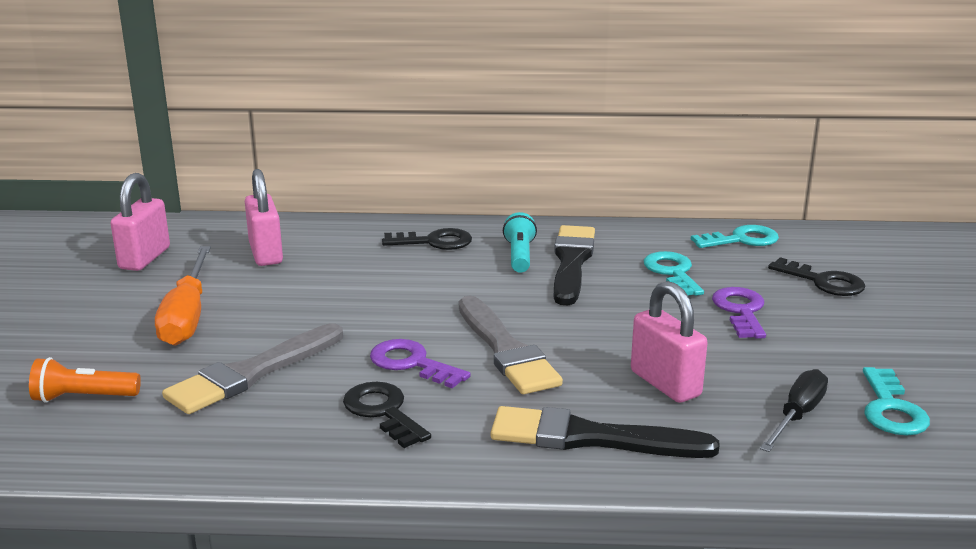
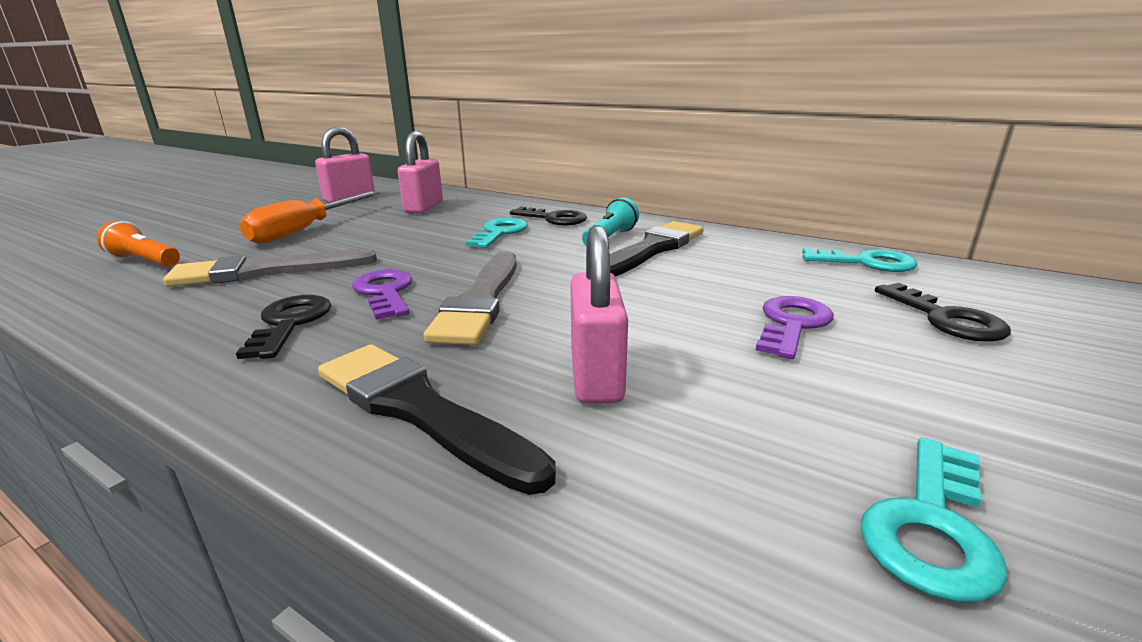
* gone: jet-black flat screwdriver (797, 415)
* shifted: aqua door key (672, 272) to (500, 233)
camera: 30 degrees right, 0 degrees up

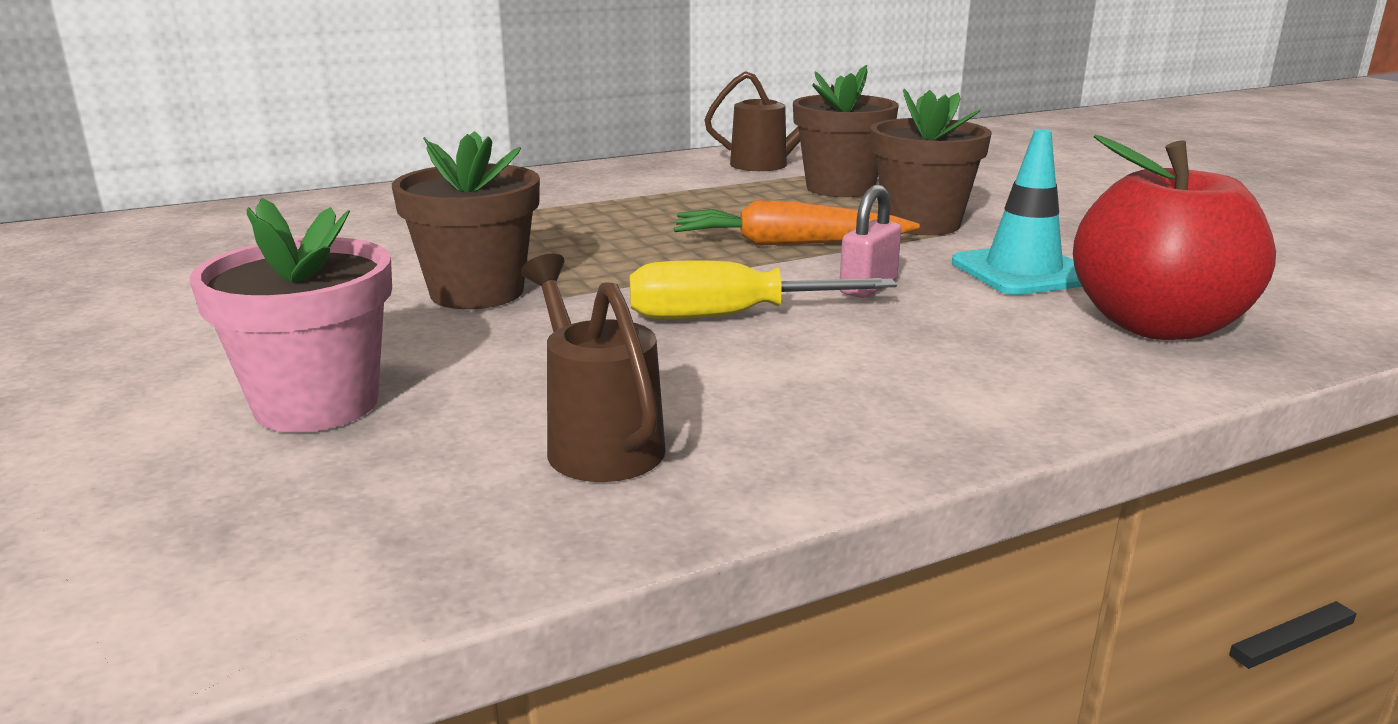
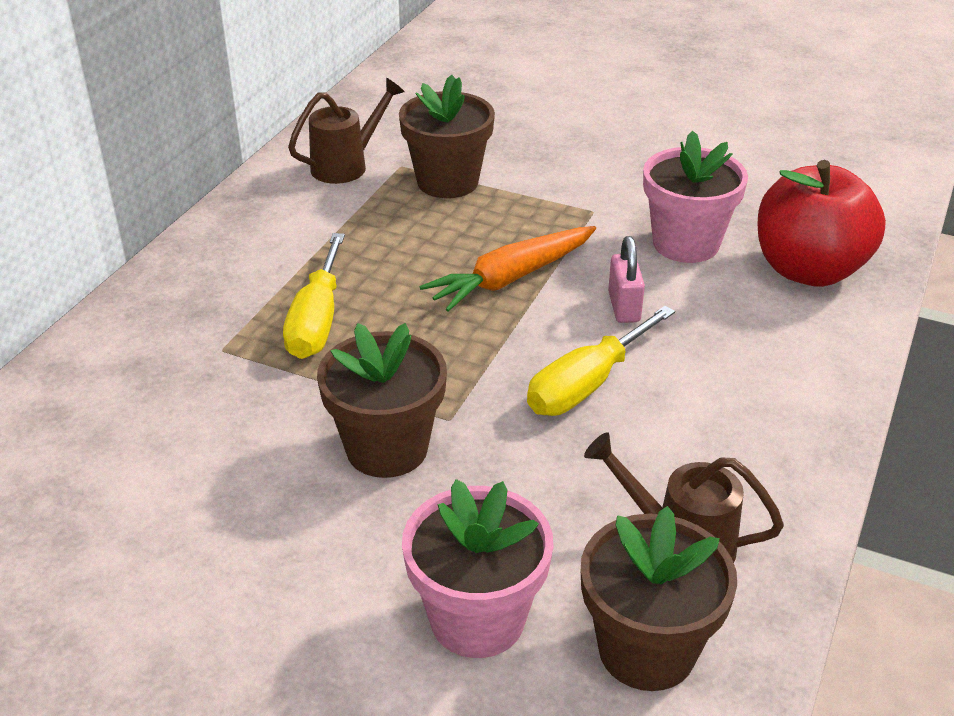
* new: golden flat screwdriver (317, 321)
* shifted: dark brown potted plant (921, 224) to (646, 650)
* swapped: aqua safety cone (1023, 271) to rosy potted plant (685, 244)
camera: 40 degrees left, 15 degrees up

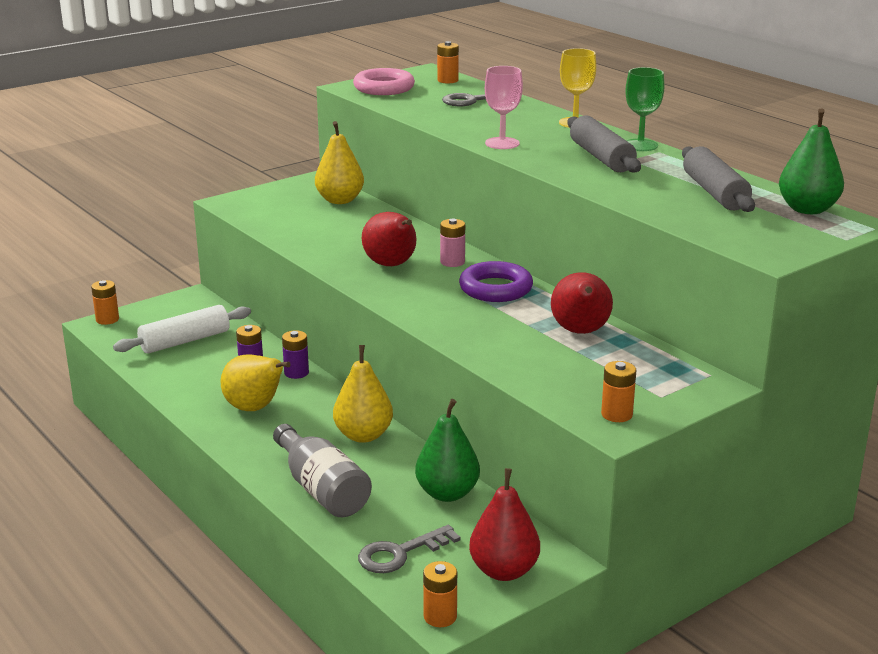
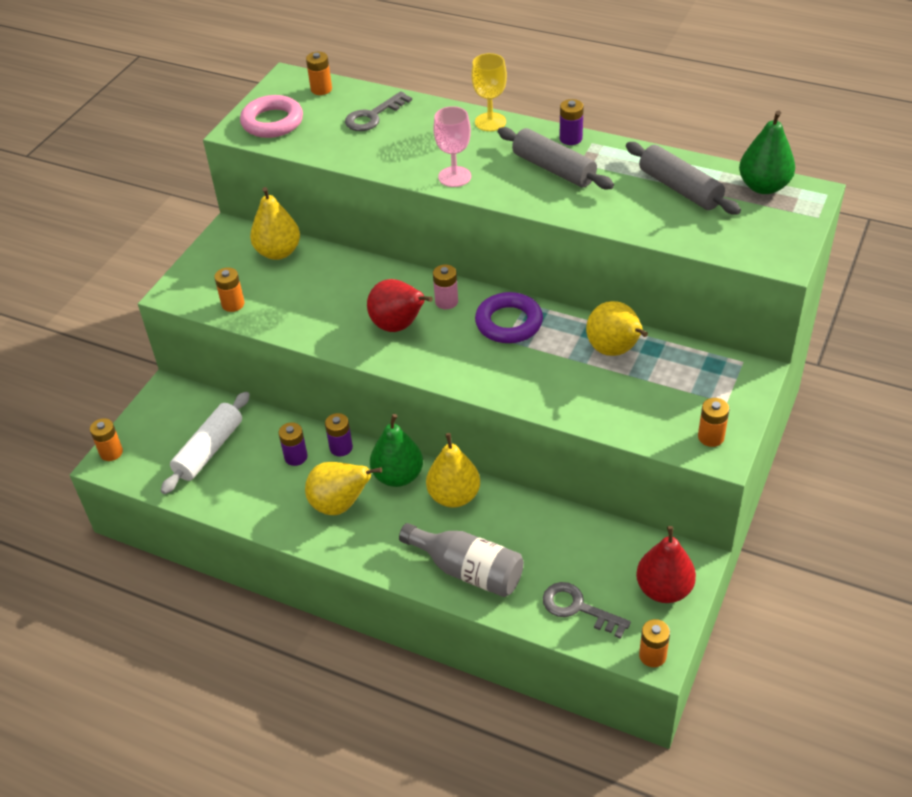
* new: orange power cell (233, 304)
* shifted: green pear fruit (447, 493) to (398, 476)
* swapped: green wine glass (640, 145) to violet power cell (570, 138)
* repainted: crimson pear fruit (580, 332) to golden pear fruit (615, 350)
* rotated: ash-grey door key (400, 553) = (578, 608) 90 degrees clockwise
camera: 25 degrees left, 20 degrees up

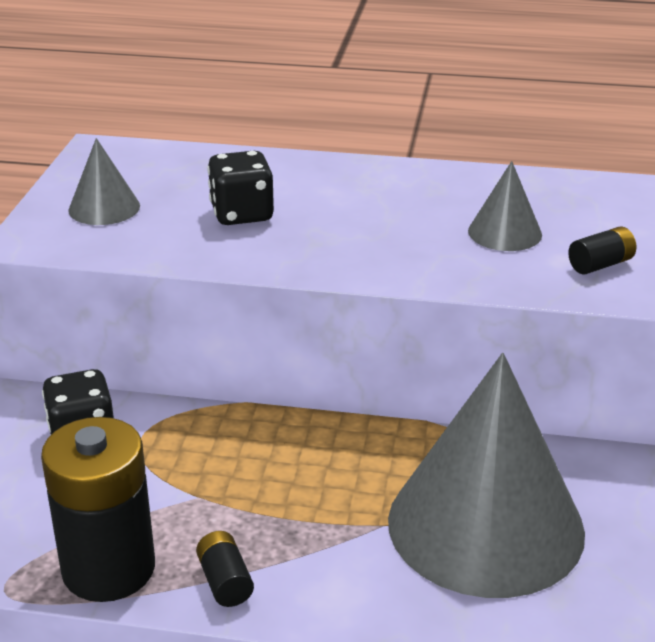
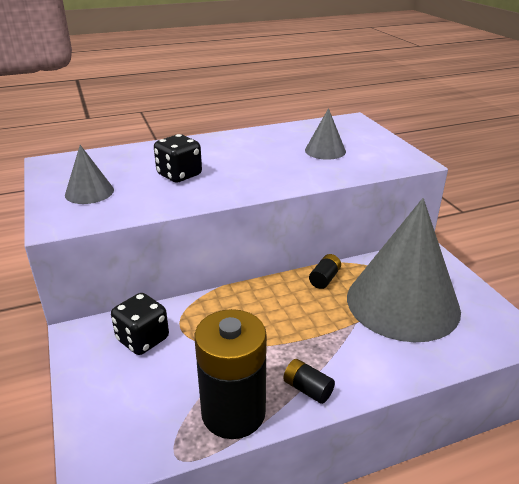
* shifted: jet-black power cell (600, 265) to (324, 279)
camera: 30 degrees left, 0 degrees up

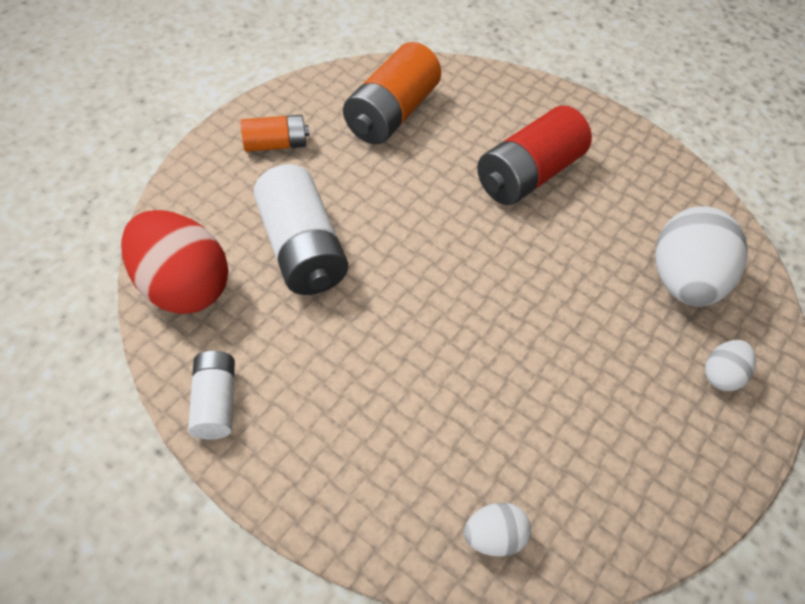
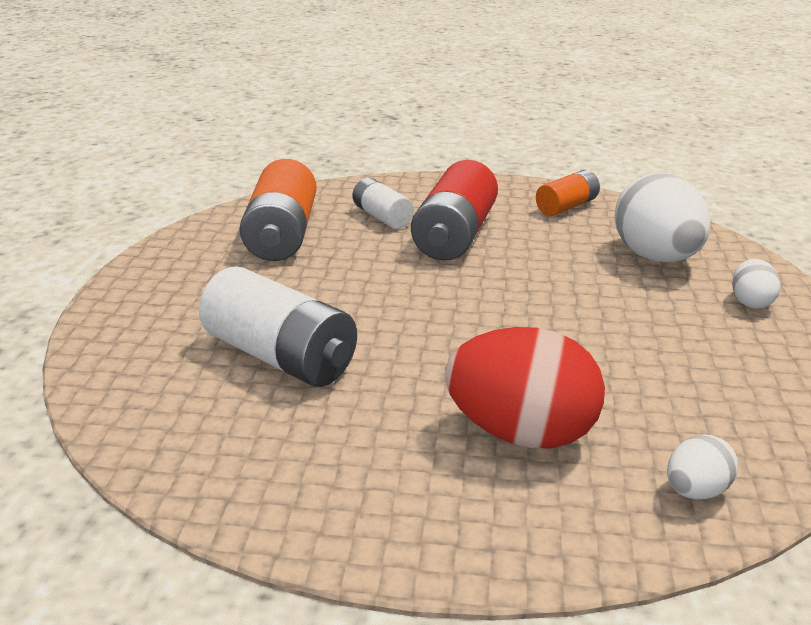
* shifted: crimson toy egg (183, 287) to (521, 433)
* shifted: white power cell (215, 402) to (382, 217)
* shifted: orange power cell (276, 144) to (567, 206)
camera: 25 degrees left, 25 degrees down

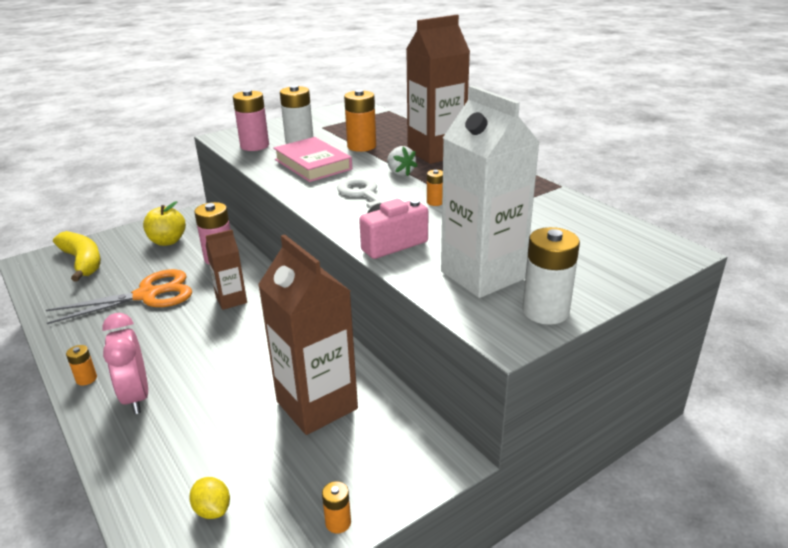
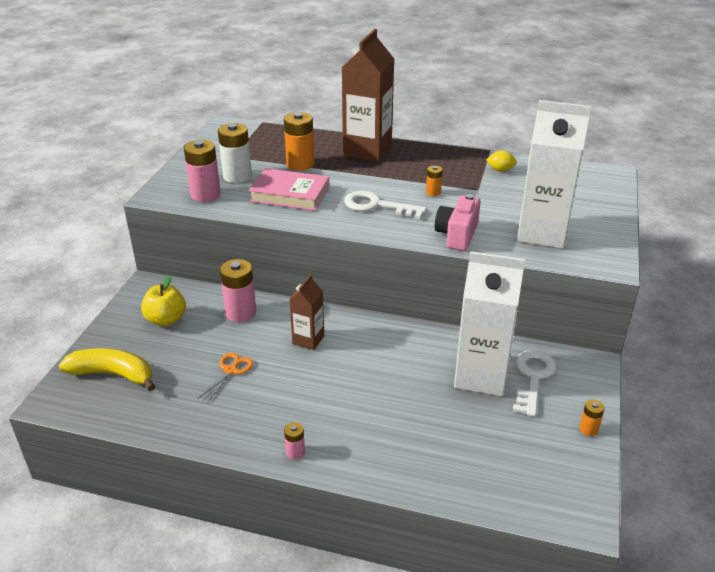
* gone: rosy alarm clock (136, 397)
* gone: white toy strawberry (400, 173)
* gone: white power cell (545, 311)
* new: white door key (533, 377)
* shifted: golden citrus fruit (212, 510) to (500, 170)
* repainted: orange power cell (86, 379) to rosy power cell (295, 452)
* repainted: dark brown carton (317, 405) to white carton (481, 376)
* scaled: orange pair of scissors (147, 295) = (230, 370) x0.52
camera: 40 degrees left, 5 degrees up

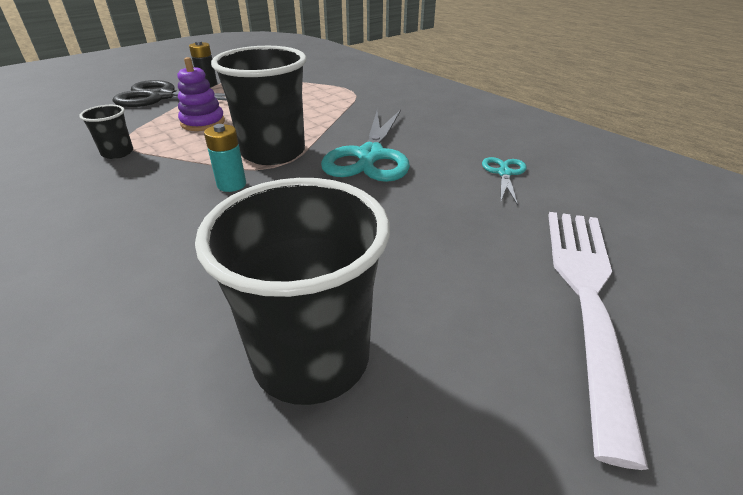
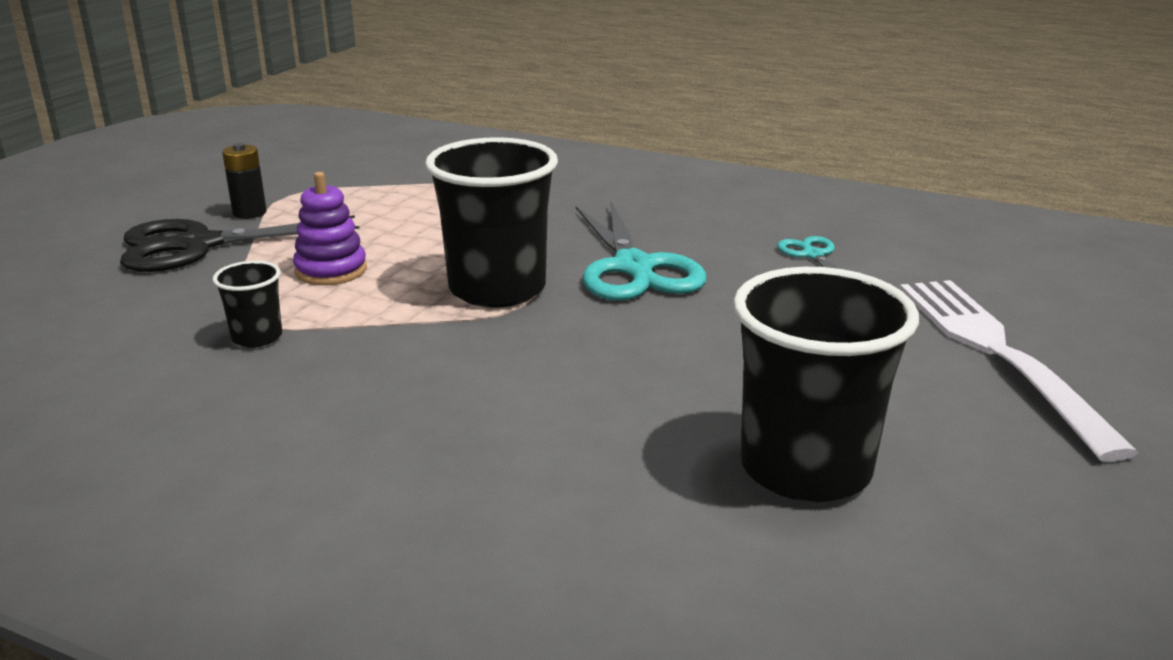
* gone: aqua power cell (231, 185)
camera: 25 degrees left, 10 degrees down

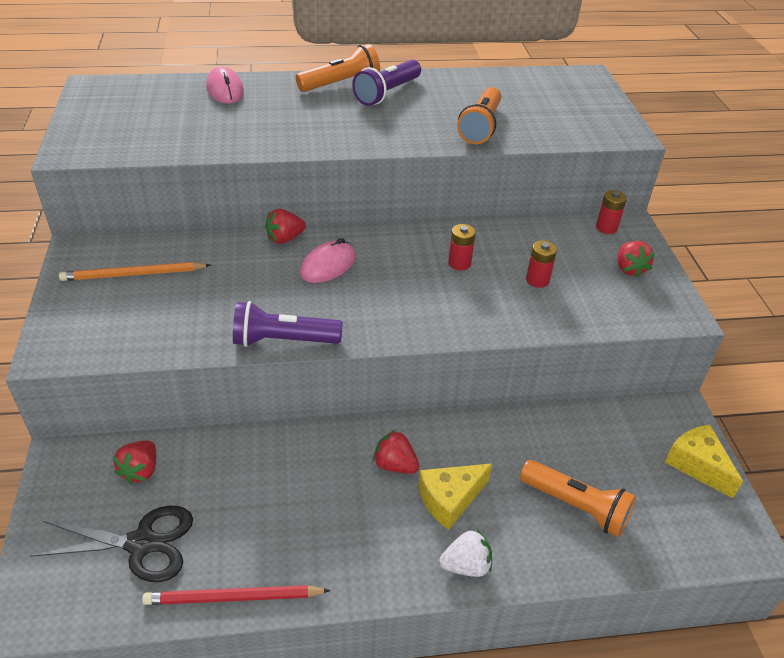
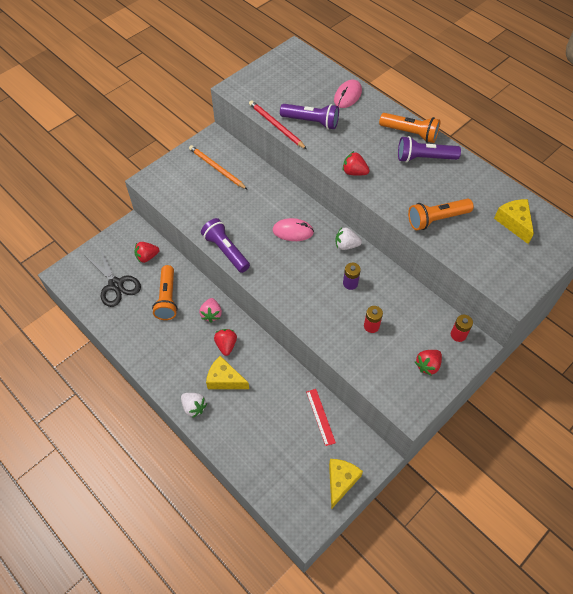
* new: rosy toy strawberry (211, 314)
* new: violet torch (311, 122)
* new: crimson straightedge (320, 416)
* new: white toy strawberry (346, 245)
* new: golden cheese (514, 223)
* shifted: crimson wooden pencil (233, 597) to (276, 126)
* shifted: crimson toy strawberry (285, 239) to (354, 172)
* shifted: orange torch (576, 506) to (167, 298)
* repainted: crimson power cell (459, 263) to violet power cell (350, 283)
camera: 55 degrees right, 15 degrees up

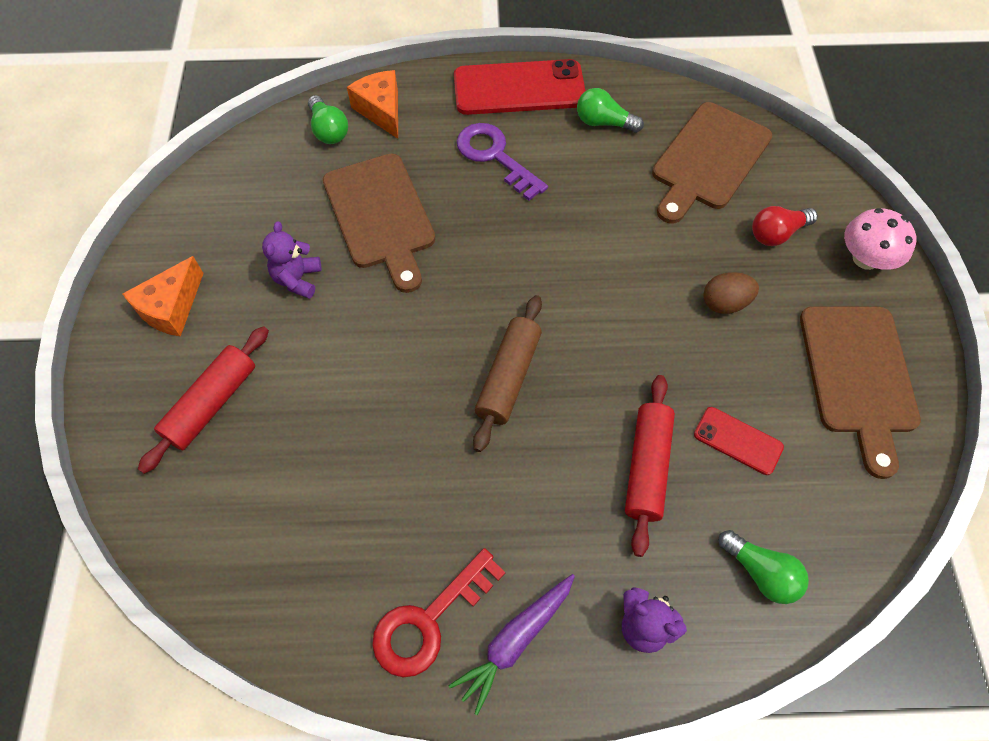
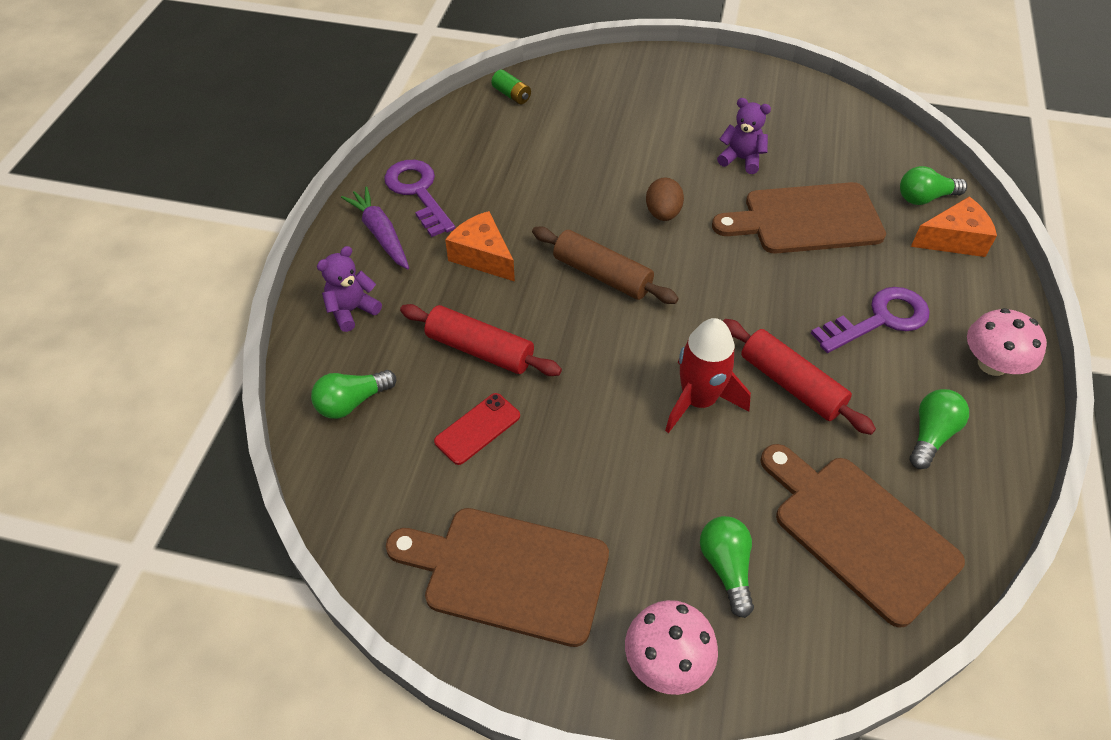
* new: green power cell (511, 95)
* new: crimson toy rocket (698, 400)
* shifted: orange cheese (171, 308) to (482, 256)
* shifted: crimson dough roller (212, 404) to (791, 384)
* shifted: dark brown toy egg (724, 303) to (663, 214)
* swapped: crimson phone (519, 88) to rosy fungus (992, 364)
* repainted: crimson door key (429, 620) to violet door key (418, 192)
* repainted: crimson bulb (777, 233) to green bulb (726, 567)
camera: 105 degrees right, 10 degrees down

